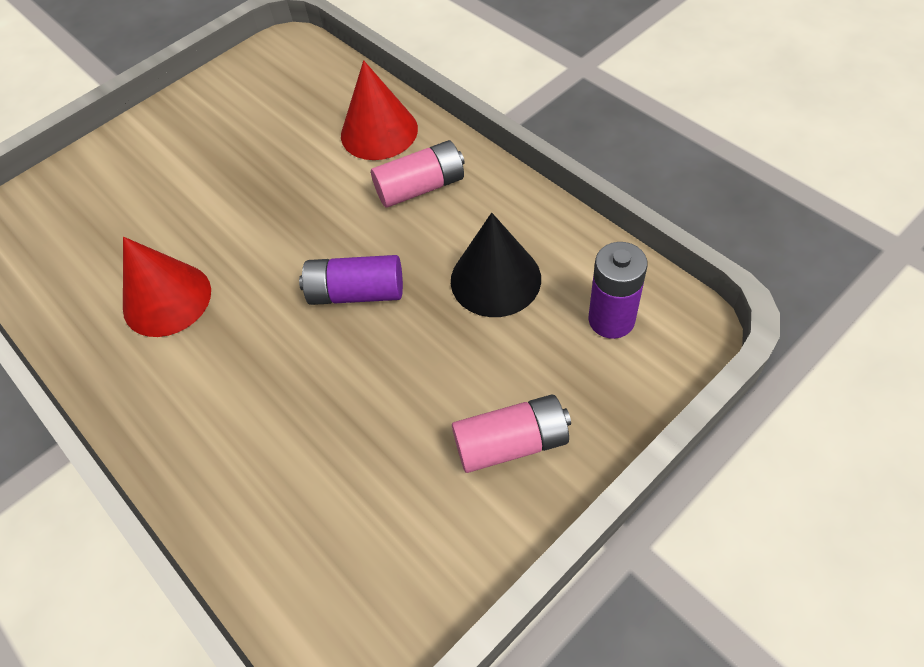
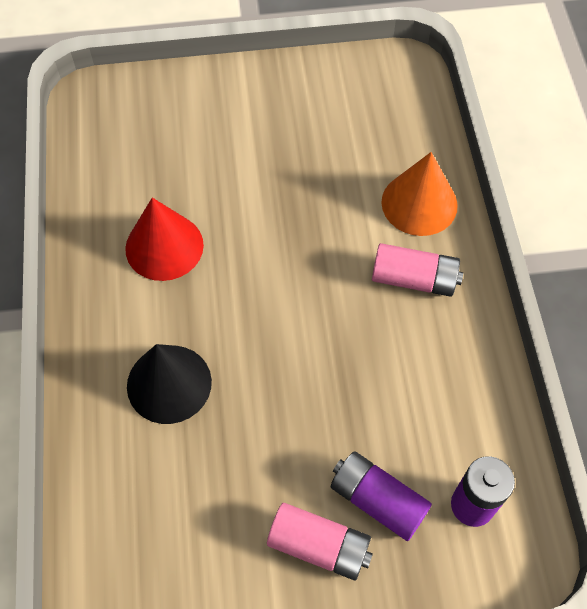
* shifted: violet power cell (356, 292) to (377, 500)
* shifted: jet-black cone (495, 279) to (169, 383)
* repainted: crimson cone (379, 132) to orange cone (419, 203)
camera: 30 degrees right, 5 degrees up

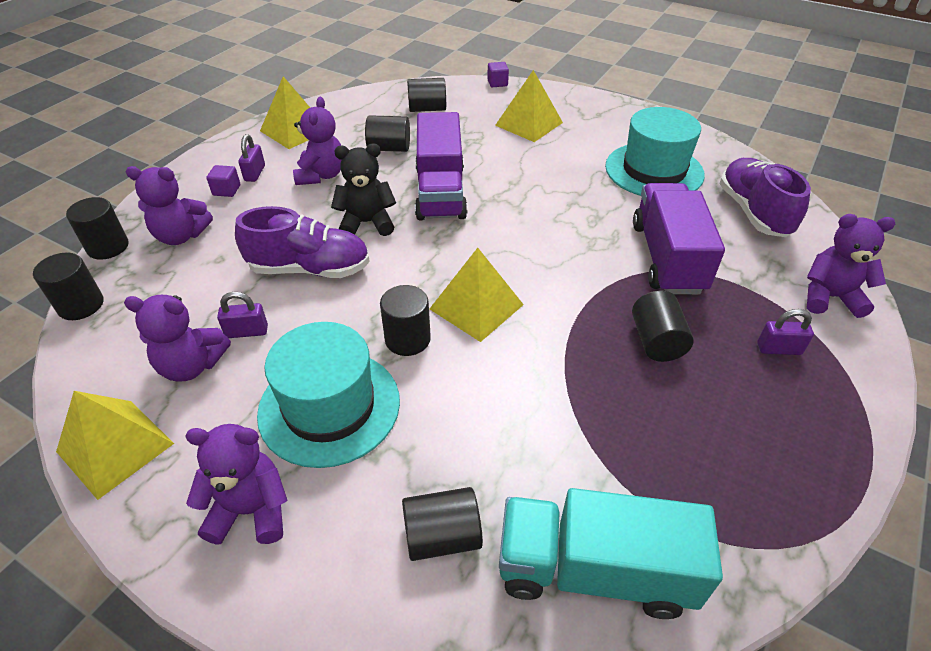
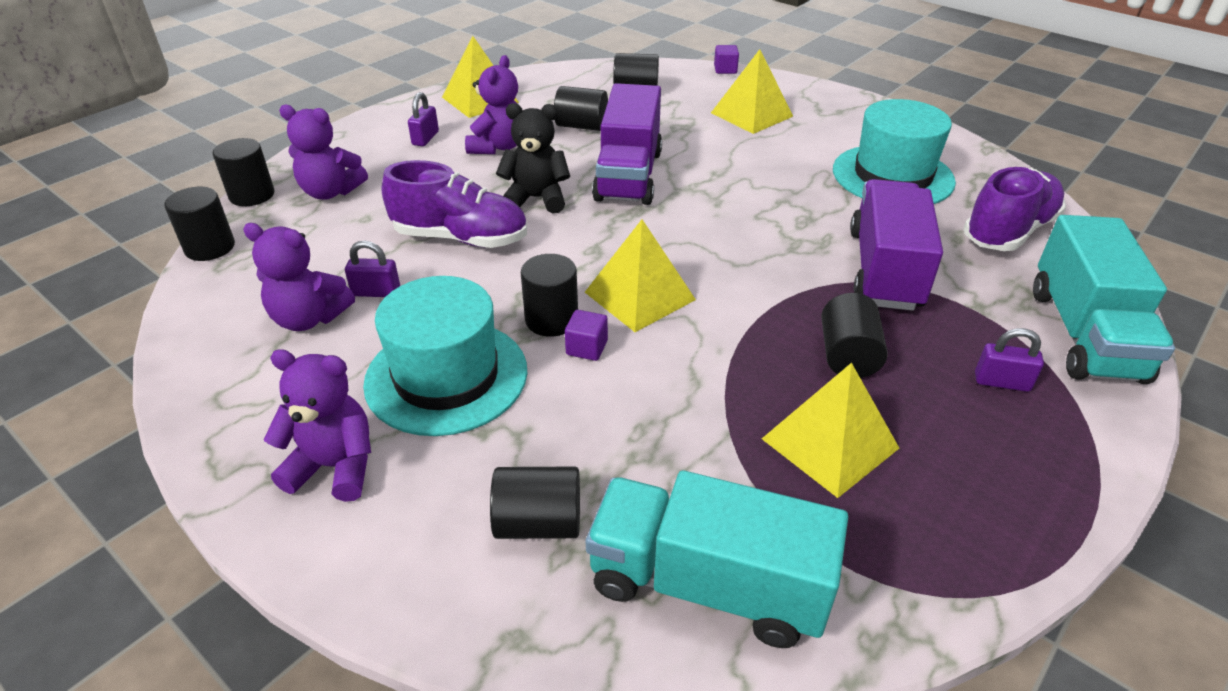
* shifted: golden pyramid (115, 447) to (830, 443)
* shifted: violet cube (226, 190) to (587, 348)
* swapped: violet stuffed bear (829, 297) to aqua truck (1084, 334)
* rotated: violet lace-up shoe (753, 212) = (1008, 231) 45 degrees clockwise
camera: 10 degrees right, 5 degrees down

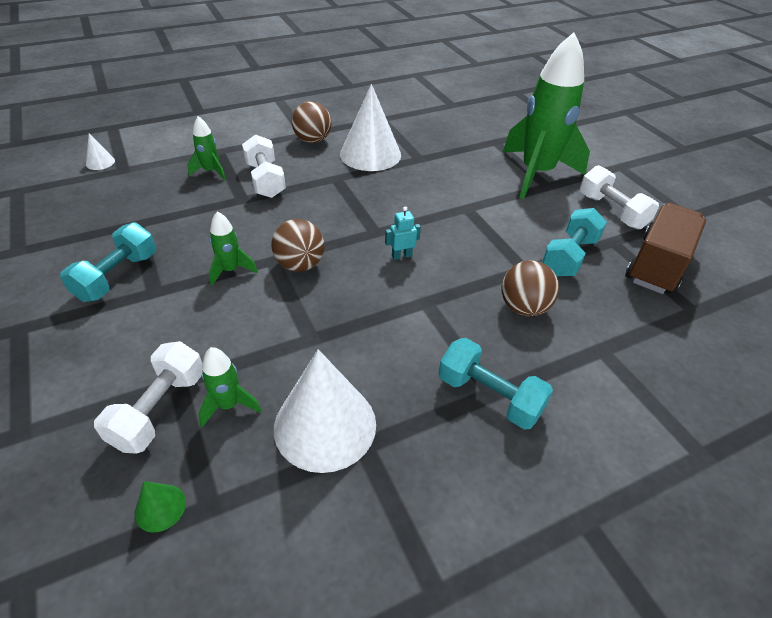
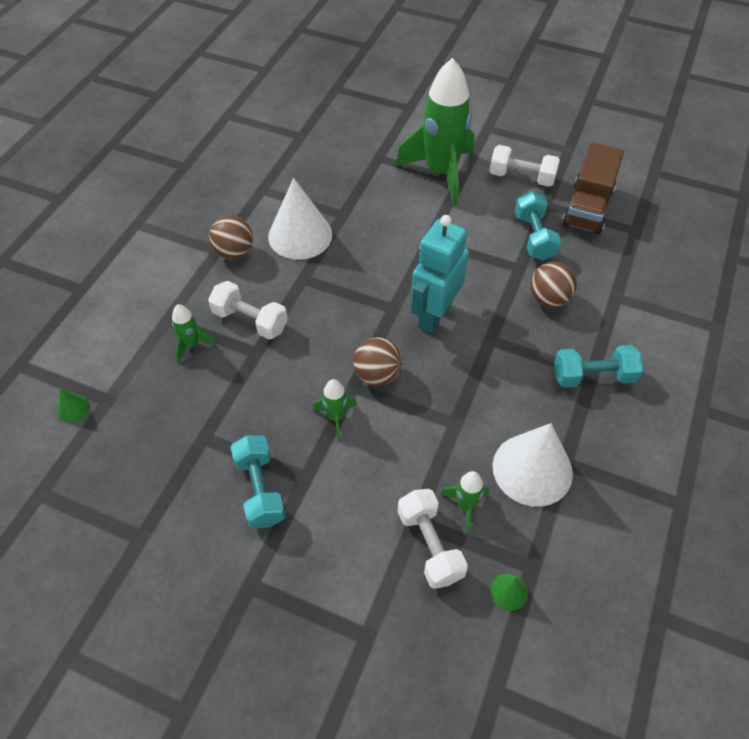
* repainted: white cone (100, 162) to green cone (73, 408)
* rotated: dark brown truck (657, 265) = (587, 207) 150 degrees counterclockwise
* scaled: aqua robot (401, 256) = (434, 315) x2.49
camera: 40 degrees left, 10 degrees up

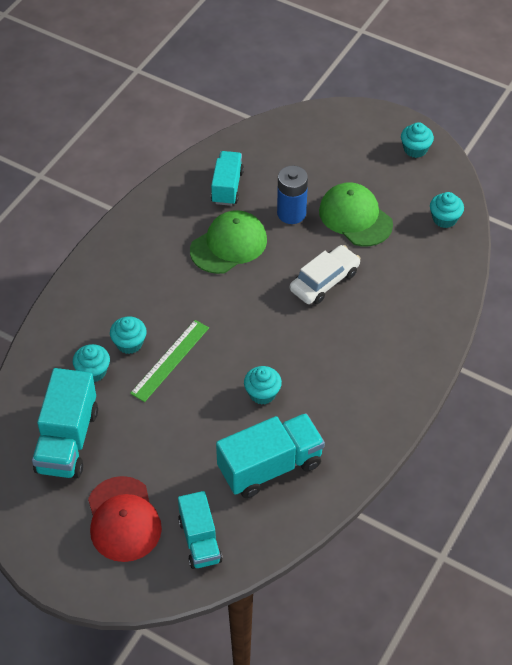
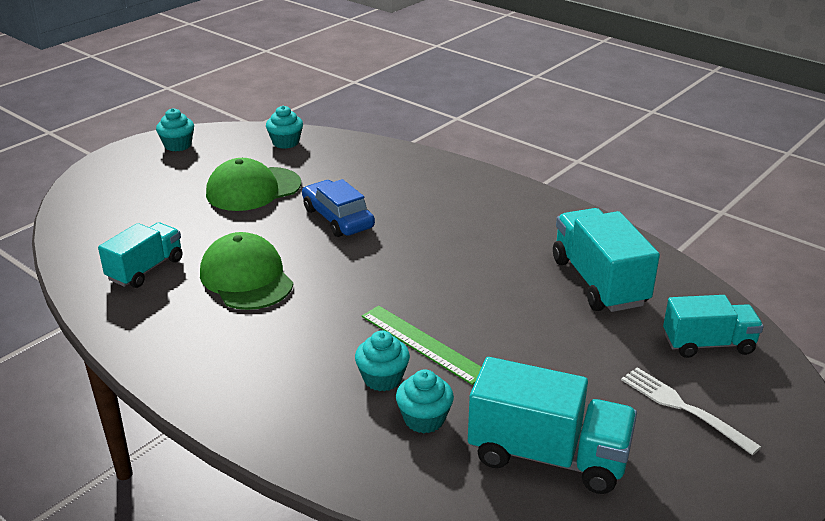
* gone: aqua fairy cake (262, 393)
* gone: cobalt power cell (291, 213)
* swapped: crimson baseball cap (123, 519) to white table fork (683, 408)
* repainted: white car (324, 281) to cobalt car (338, 218)
* rotated: aqua truck (227, 187) = (146, 269) 105 degrees clockwise
camera: 80 degrees left, 20 degrees down

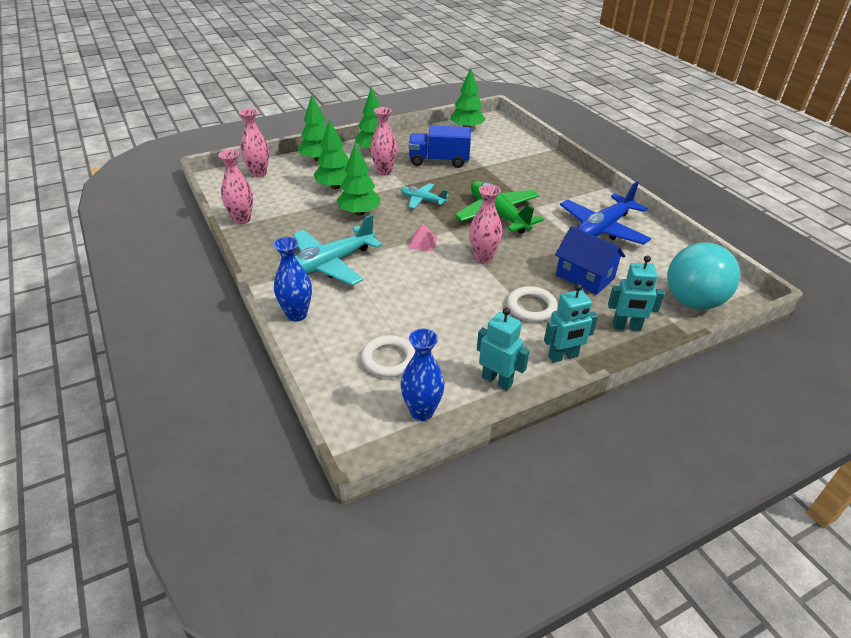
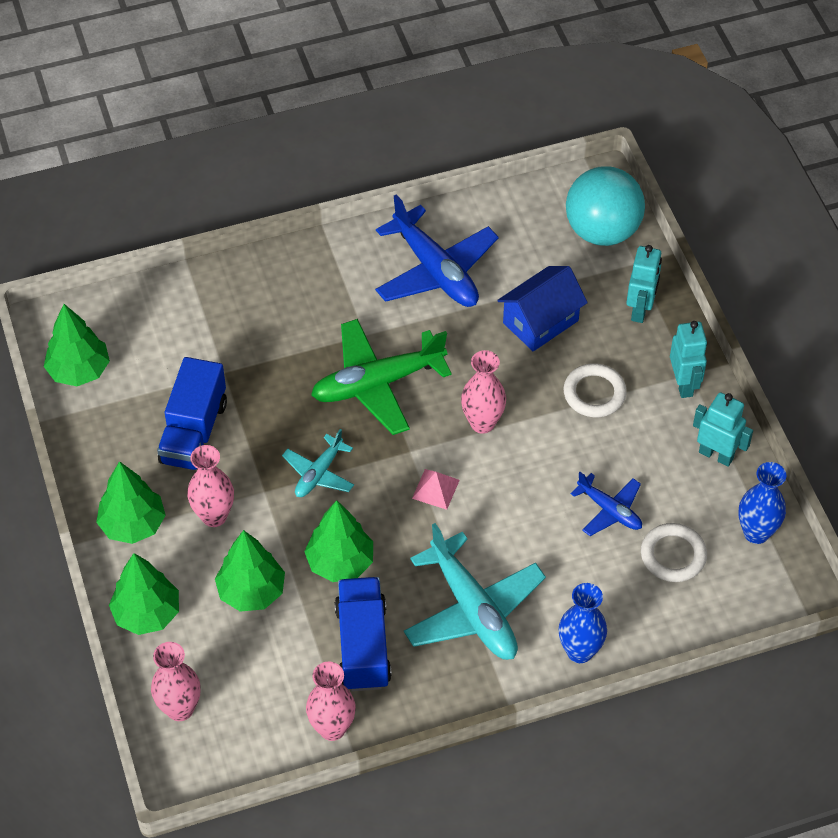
* new: cobalt truck (363, 646)
* new: cobalt aeroplane (609, 510)
* rotated: aqua robot (497, 381) = (716, 455) 75 degrees clockwise
camera: 80 degrees left, 15 degrees up

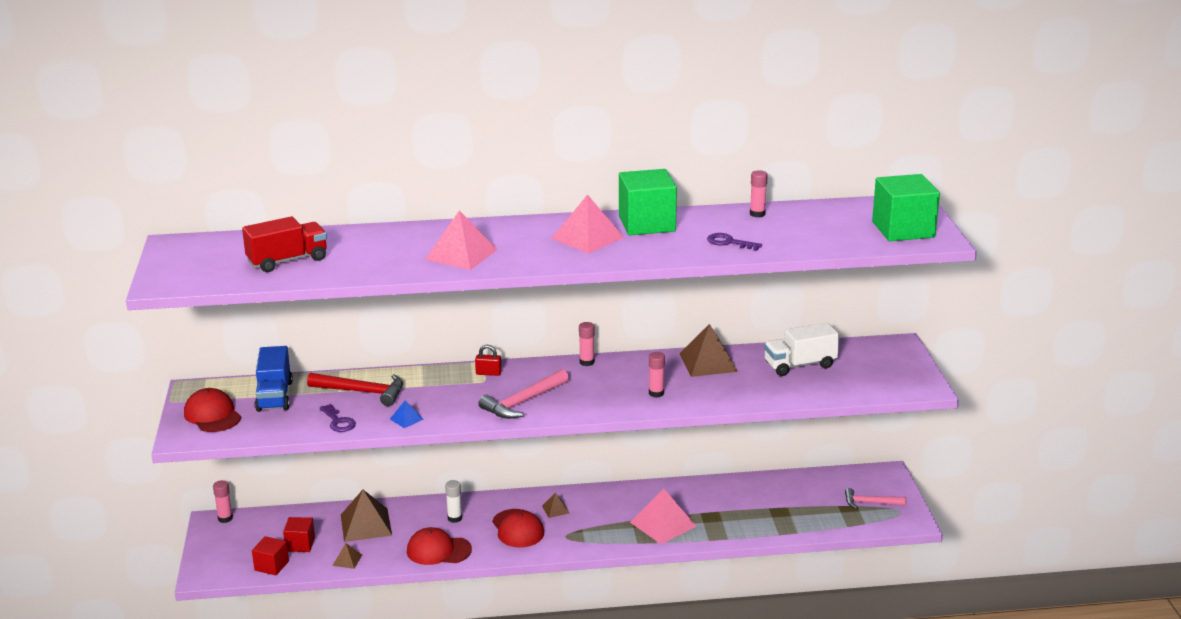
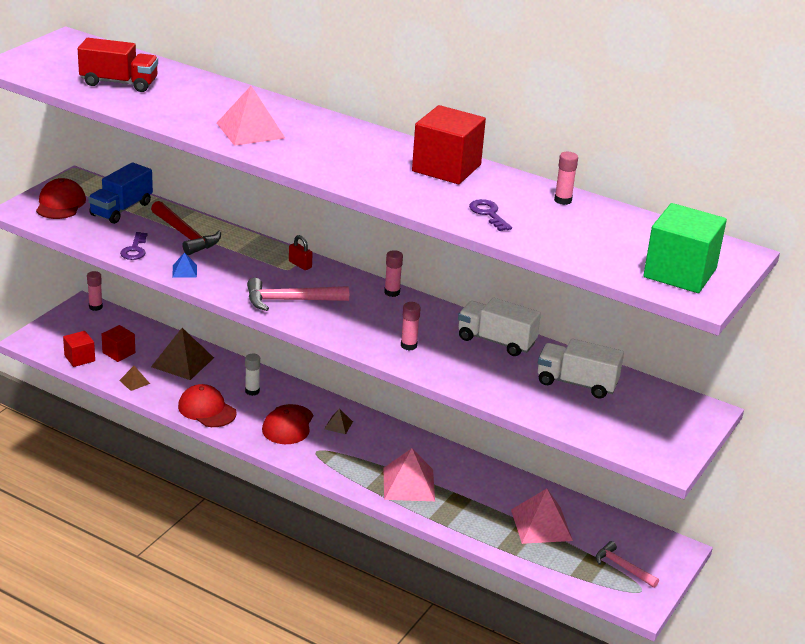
* shifted: rosy pyramid (588, 237) to (541, 525)
* swapped: dark brown pyramid (708, 362) to white truck (496, 341)
* repainted: green cube (647, 224) to crimson cube (446, 168)
camera: 35 degrees right, 5 degrees up

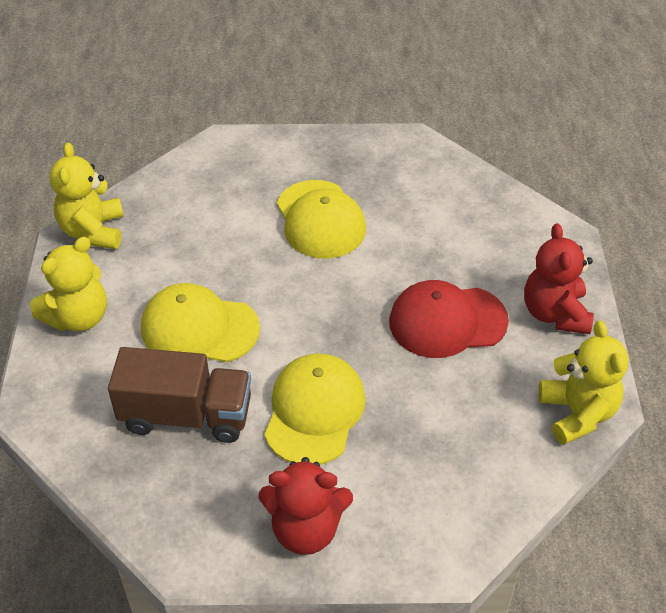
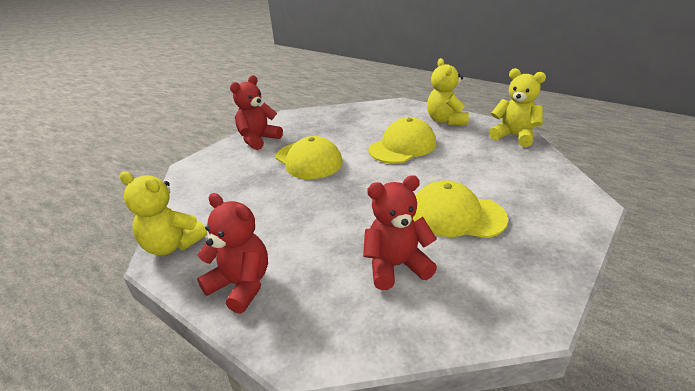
* gone: dark brown truck (186, 415)
* gone: crimson baseball cap (447, 321)
* new: crimson stuffed bear (396, 266)
camera: 130 degrees right, 15 degrees down

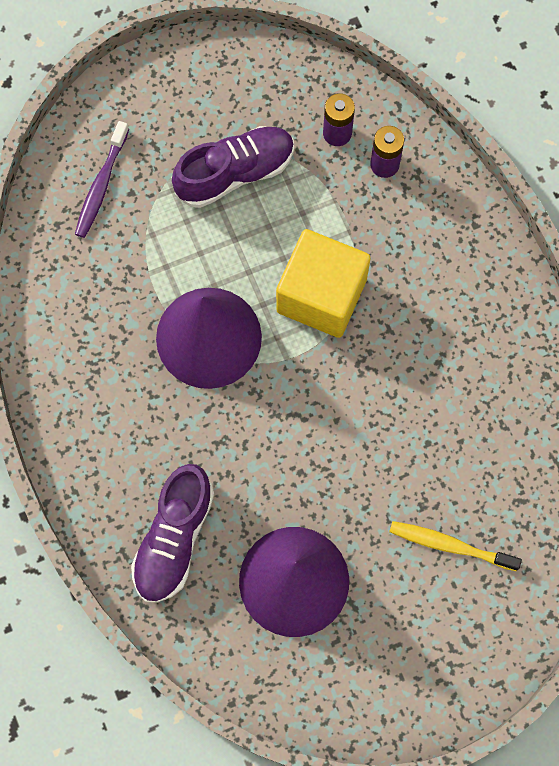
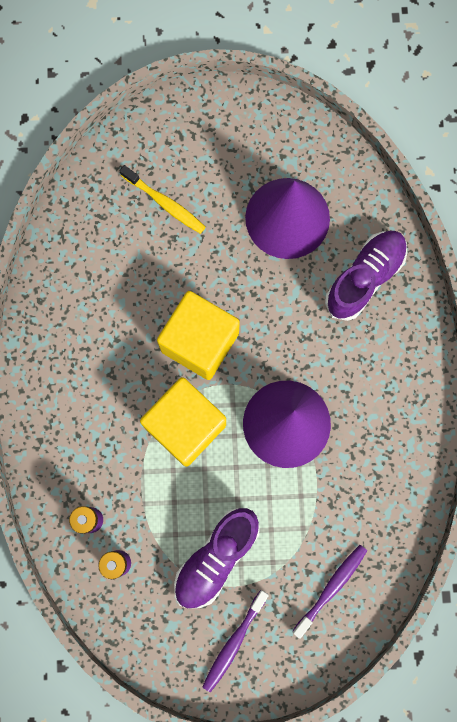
* new: golden cube (200, 342)
* new: violet dental brush (234, 642)
* rotated: violet lace-up shoe (235, 173) = (216, 558) 45 degrees counterclockwise
camera: 160 degrees left, 5 degrees up

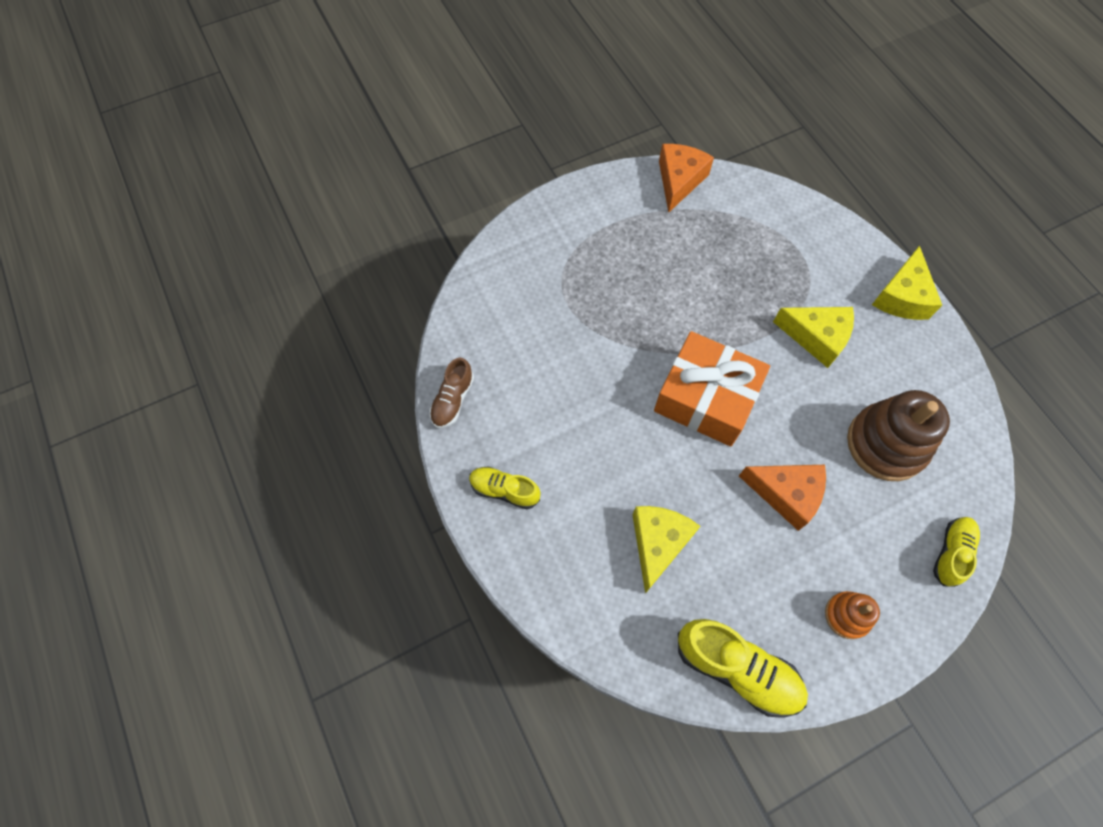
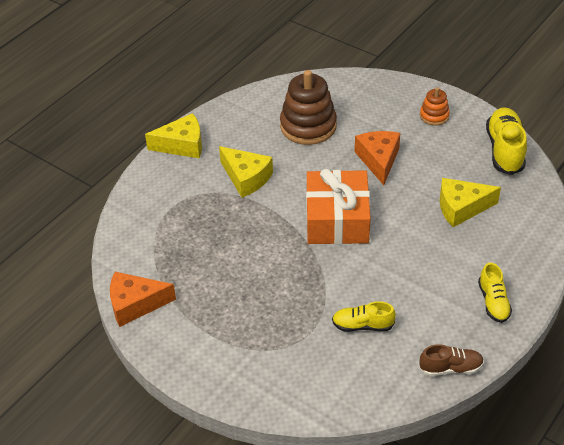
* shifted: golden lace-up shoe (951, 553) to (362, 325)
* rotated: golden cheese (816, 337) = (246, 178) 135 degrees clockwise
camera: 115 degrees left, 20 degrees down

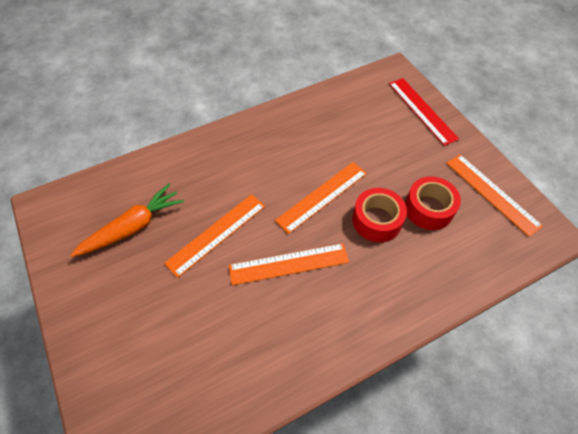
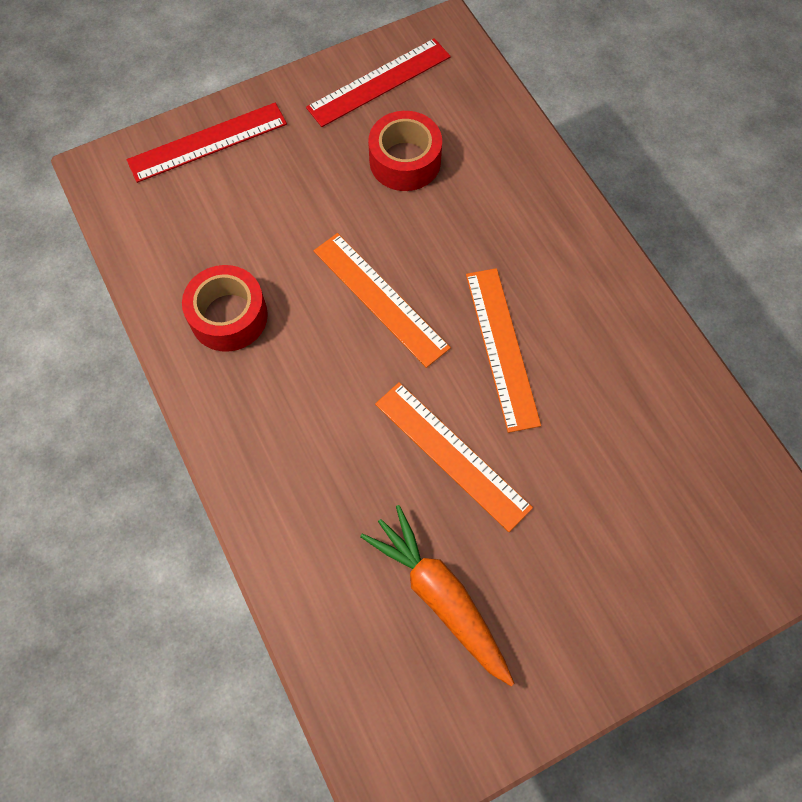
* shifted: crimson roll of tape (377, 220) to (228, 316)
* repainted: orange straightedge (492, 193) to crimson straightedge (379, 82)
camera: 90 degrees left, 10 degrees up

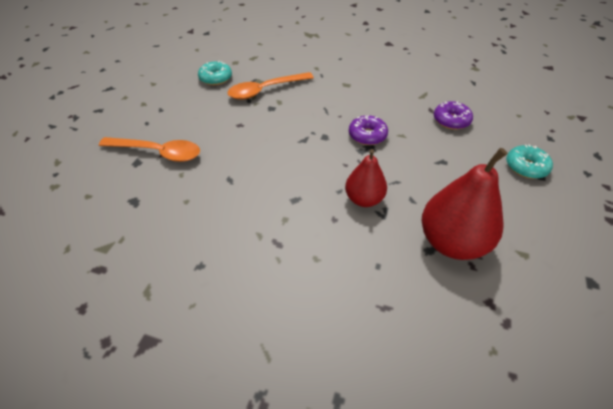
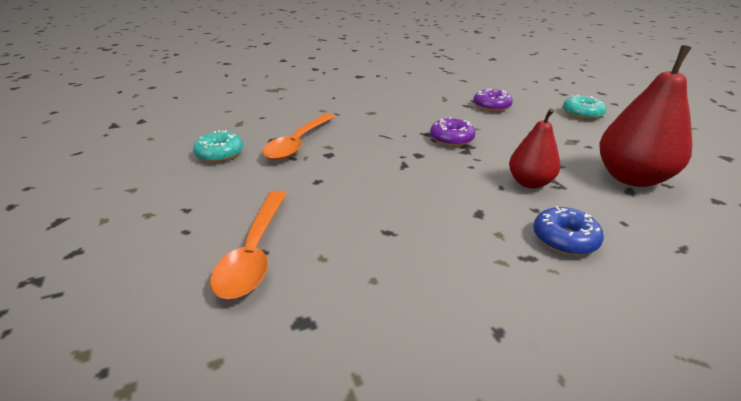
* new: cobalt glazed donut (564, 239)
* rotated: orange spoon (158, 152) = (254, 252) 120 degrees clockwise
camera: 40 degrees left, 15 degrees down

